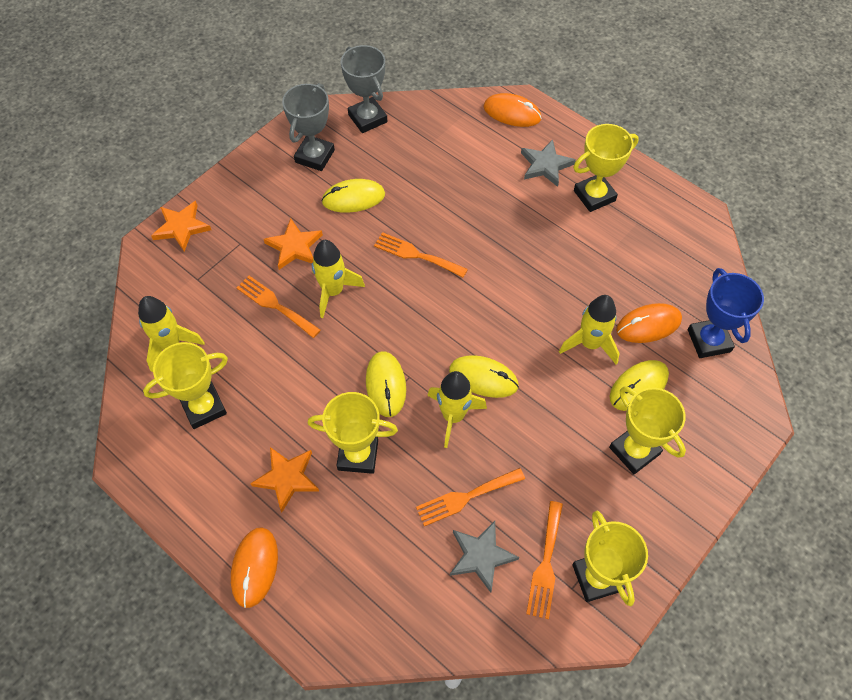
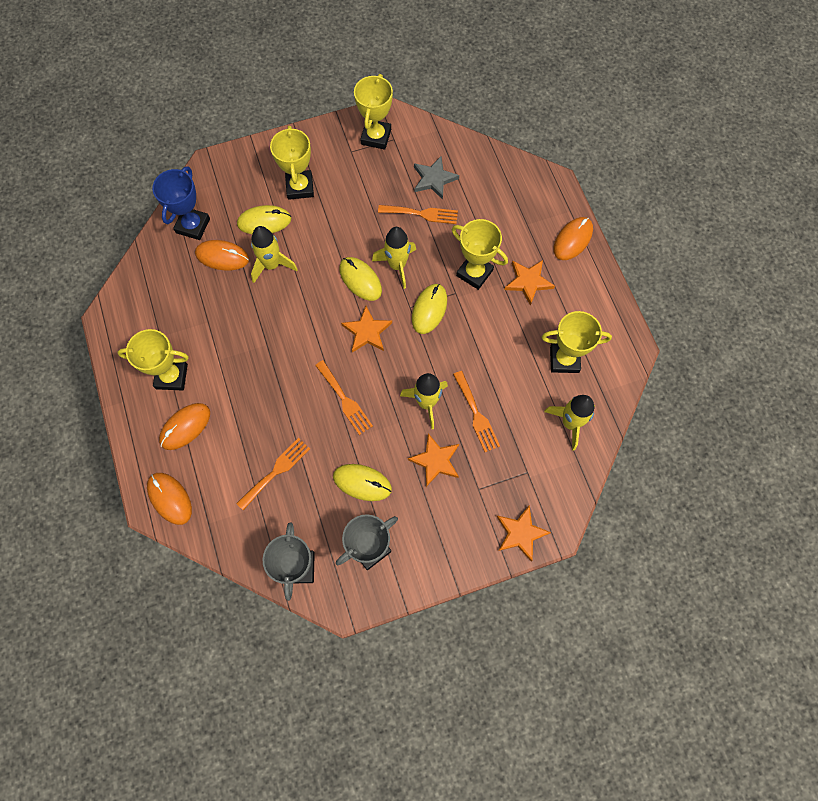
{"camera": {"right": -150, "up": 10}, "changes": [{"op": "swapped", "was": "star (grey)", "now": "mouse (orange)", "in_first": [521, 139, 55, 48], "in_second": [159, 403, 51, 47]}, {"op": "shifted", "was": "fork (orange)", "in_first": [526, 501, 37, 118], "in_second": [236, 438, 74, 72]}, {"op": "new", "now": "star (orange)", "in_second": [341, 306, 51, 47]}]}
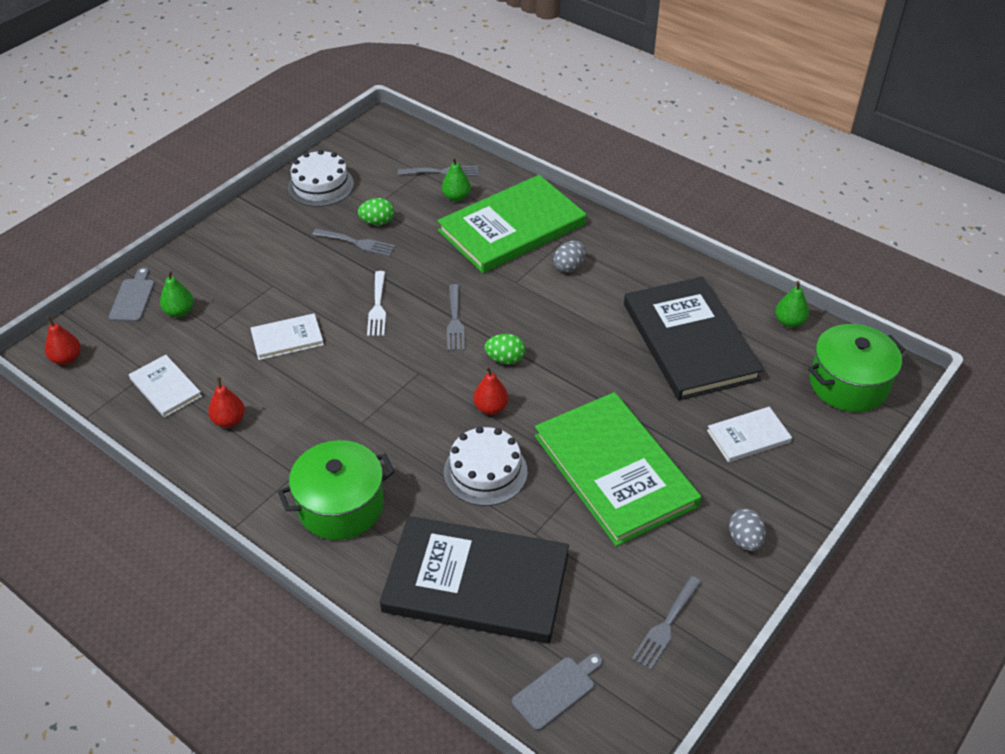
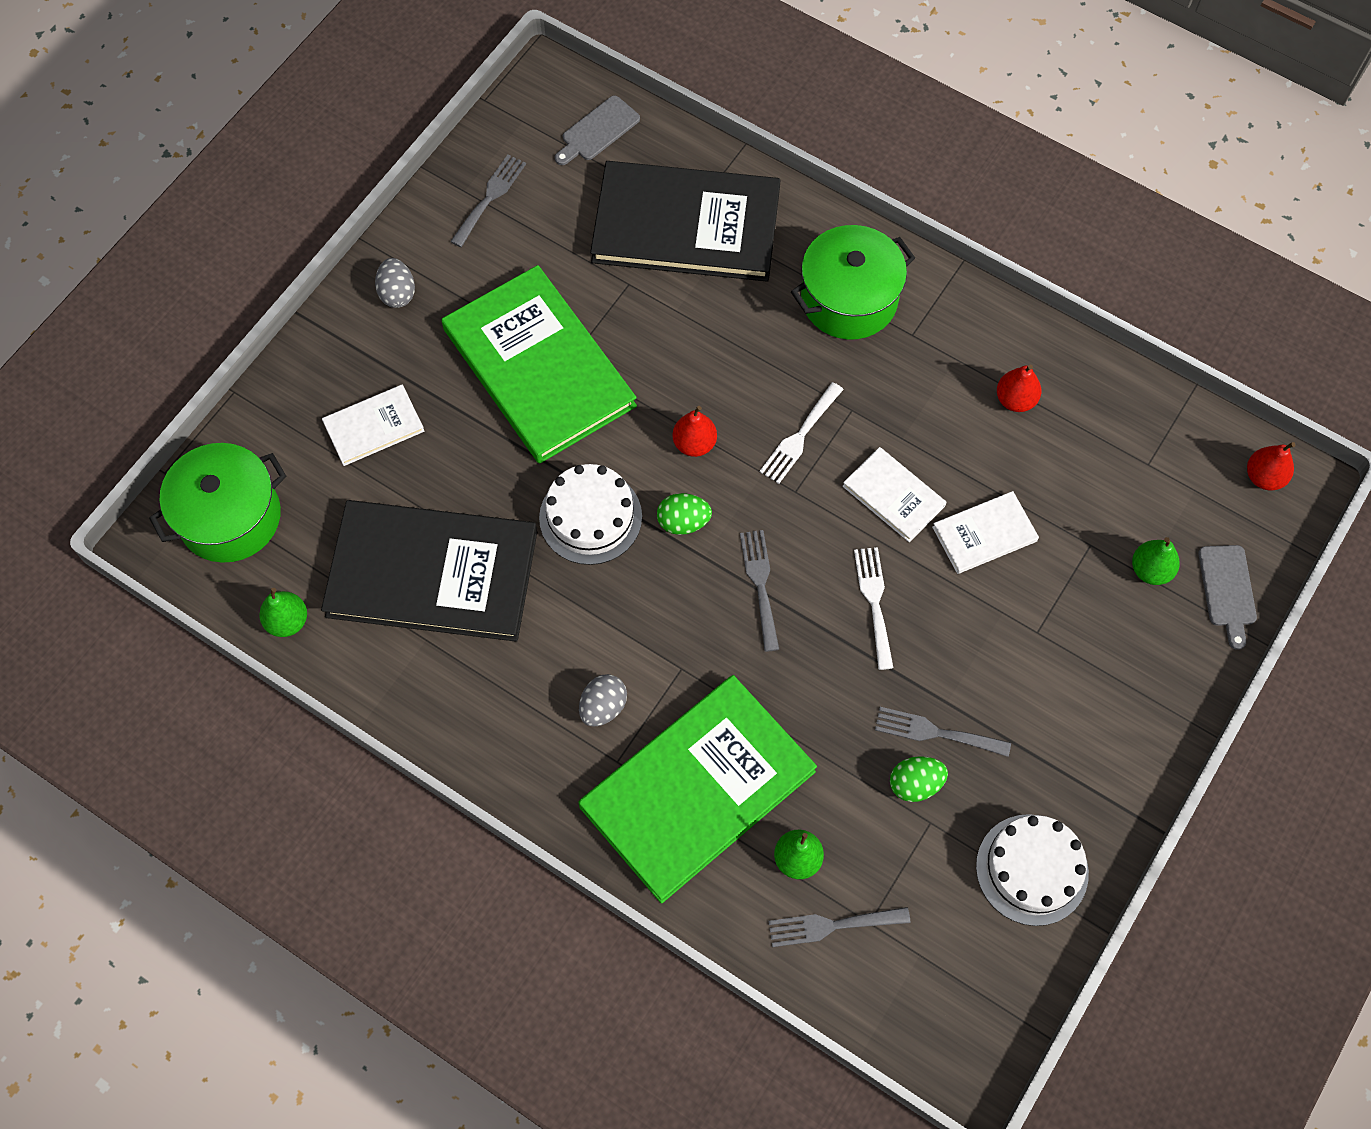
{"camera": {"right": 175, "up": 20}, "changes": [{"op": "shifted", "was": "book (white)", "in_first": [129, 355, 73, 63], "in_second": [843, 447, 104, 95]}, {"op": "shifted", "was": "cake (white)", "in_first": [444, 426, 84, 80], "in_second": [539, 464, 103, 101]}, {"op": "rotated", "was": "book (black)", "in_first": [624, 277, 139, 124], "in_second": [321, 500, 216, 142], "clockwise": -60}, {"op": "new", "now": "fork (white)", "in_second": [760, 382, 84, 102]}]}
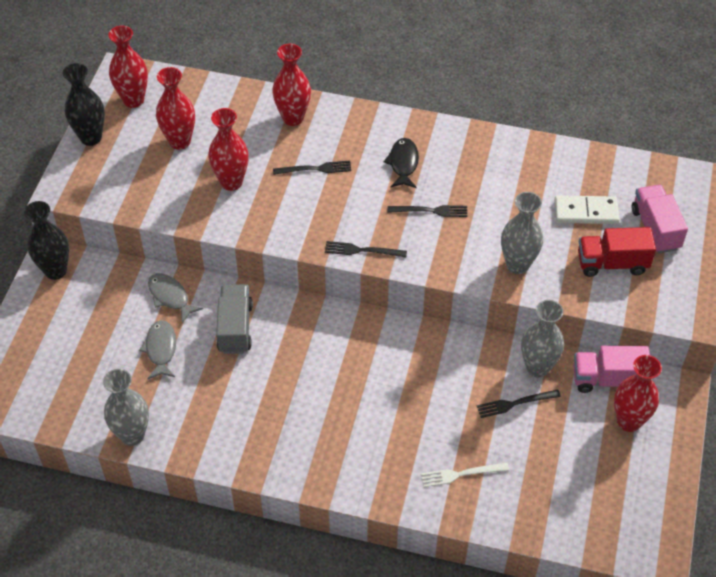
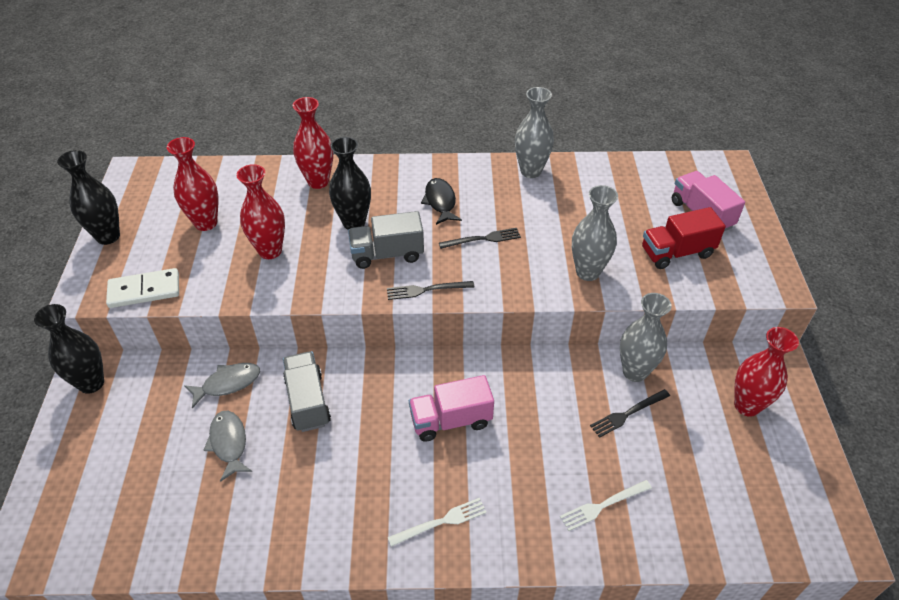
{"camera": {"right": -15, "up": -5}, "changes": [{"op": "shifted", "was": "vase (grey)", "in_first": [103, 369, 46, 77], "in_second": [515, 87, 39, 91]}, {"op": "gone", "was": "vase (red)", "in_first": [108, 26, 40, 82]}, {"op": "rotated", "was": "fish (grey)", "in_first": [148, 273, 55, 50], "in_second": [184, 363, 76, 45], "clockwise": 120}, {"op": "swapped", "was": "fork (black)", "now": "vase (black)", "in_first": [273, 161, 78, 14], "in_second": [329, 137, 42, 92]}, {"op": "shifted", "was": "domino (white)", "in_first": [554, 195, 66, 29], "in_second": [106, 268, 73, 40]}, {"op": "shifted", "was": "truck (pink)", "in_first": [573, 346, 77, 47], "in_second": [409, 375, 85, 67]}, {"op": "new", "now": "truck (grey)", "in_second": [348, 211, 76, 58]}, {"op": "new", "now": "fork (white)", "in_second": [388, 498, 99, 49]}]}
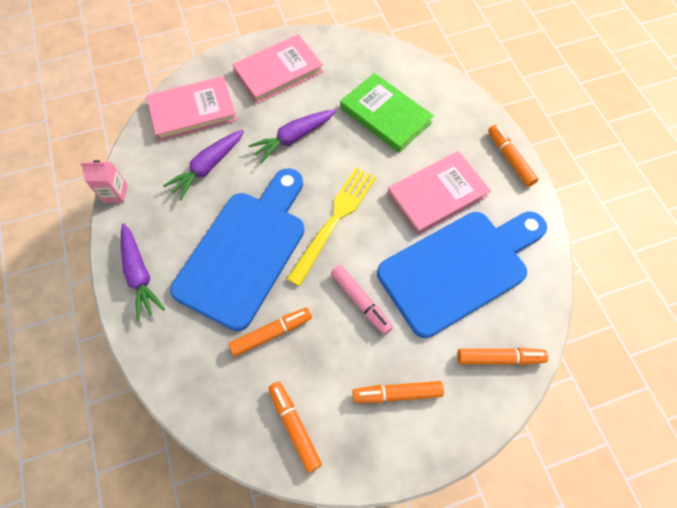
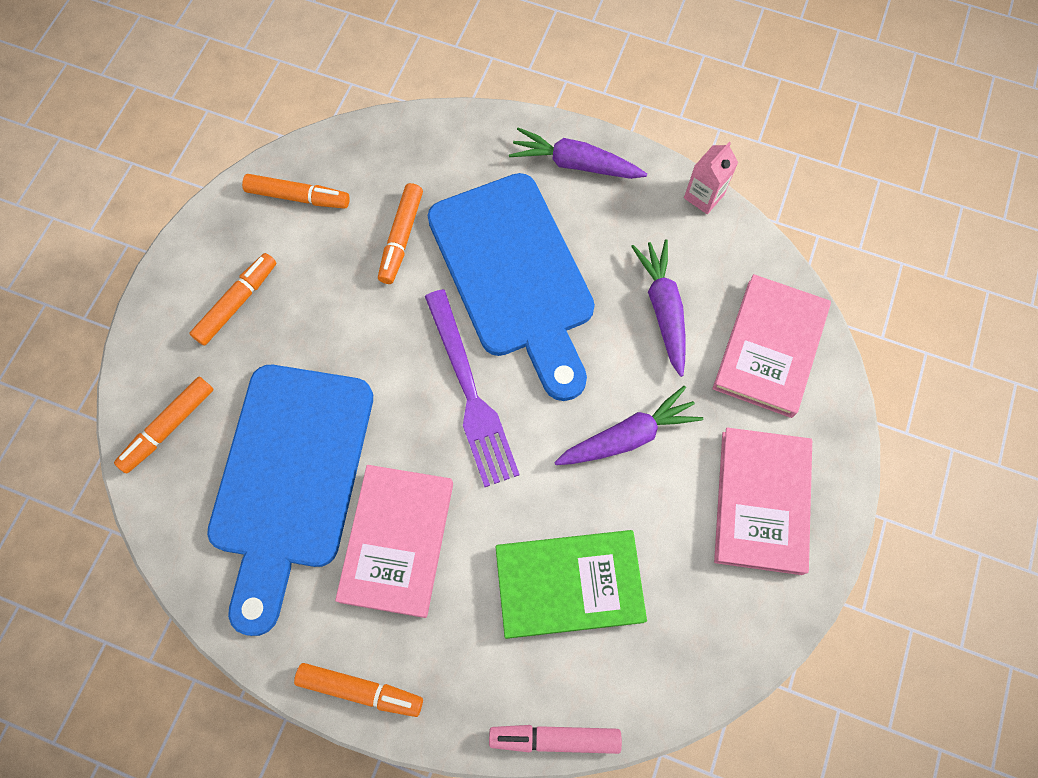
{"camera": {"right": 130, "up": 5}, "changes": [{"op": "rotated", "was": "carrot (purple)", "in_first": [249, 110, 87, 53], "in_second": [554, 386, 149, 79], "clockwise": 60}, {"op": "repainted", "was": "fork (yellow)", "now": "fork (purple)", "in_first": [287, 167, 89, 119], "in_second": [425, 289, 95, 198]}, {"op": "shifted", "was": "marker (pink)", "in_first": [331, 265, 62, 70], "in_second": [489, 725, 133, 29]}]}
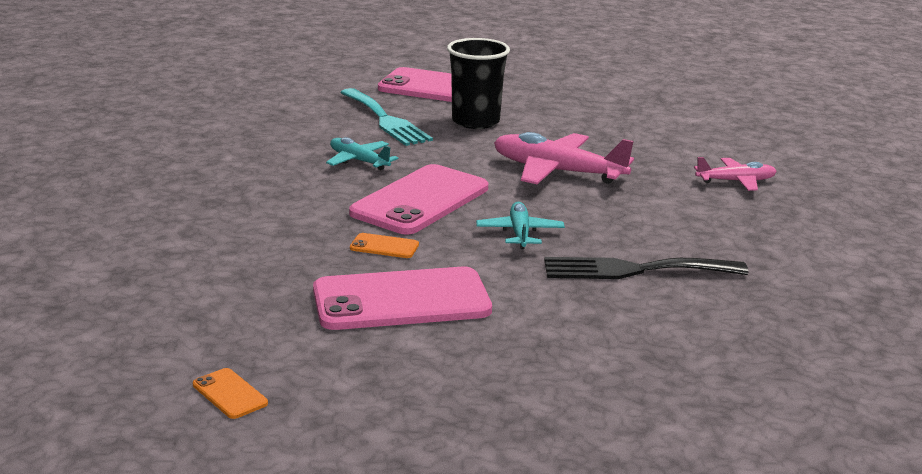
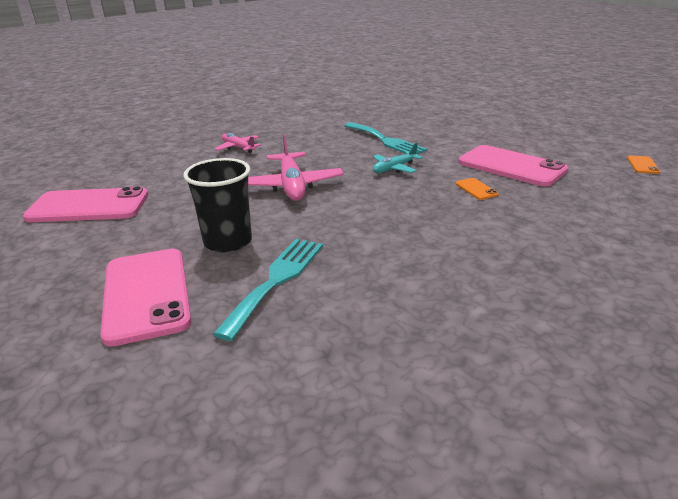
{"camera": {"right": -125, "up": 5}, "changes": [{"op": "gone", "was": "plane (turquoise)", "in_first": [326, 137, 72, 33]}, {"op": "shifted", "was": "phone (pink)", "in_first": [349, 164, 139, 70], "in_second": [23, 186, 125, 36]}, {"op": "repainted", "was": "fork (black)", "now": "fork (turquoise)", "in_first": [544, 257, 204, 22], "in_second": [344, 122, 84, 32]}]}
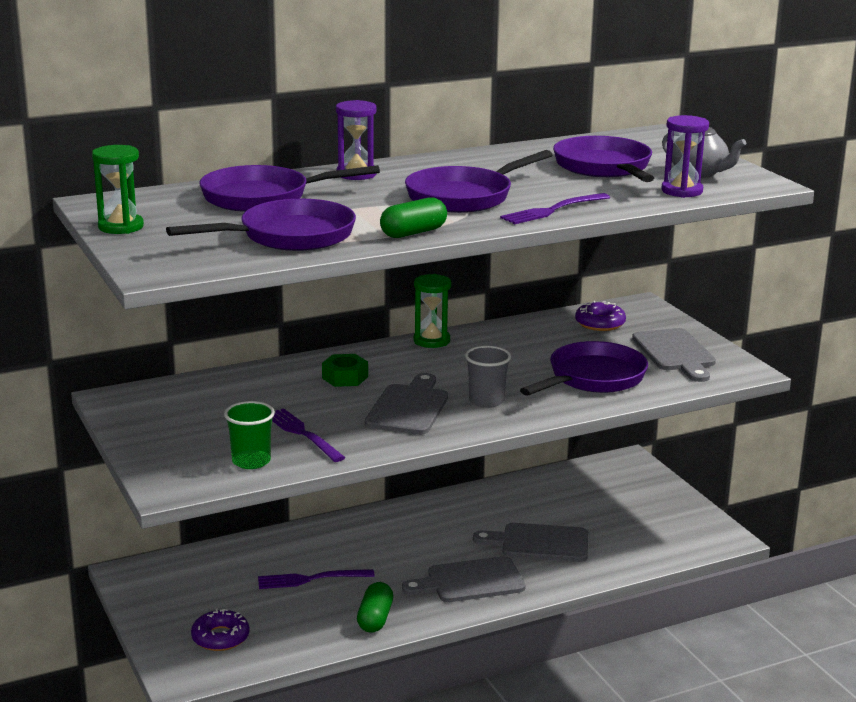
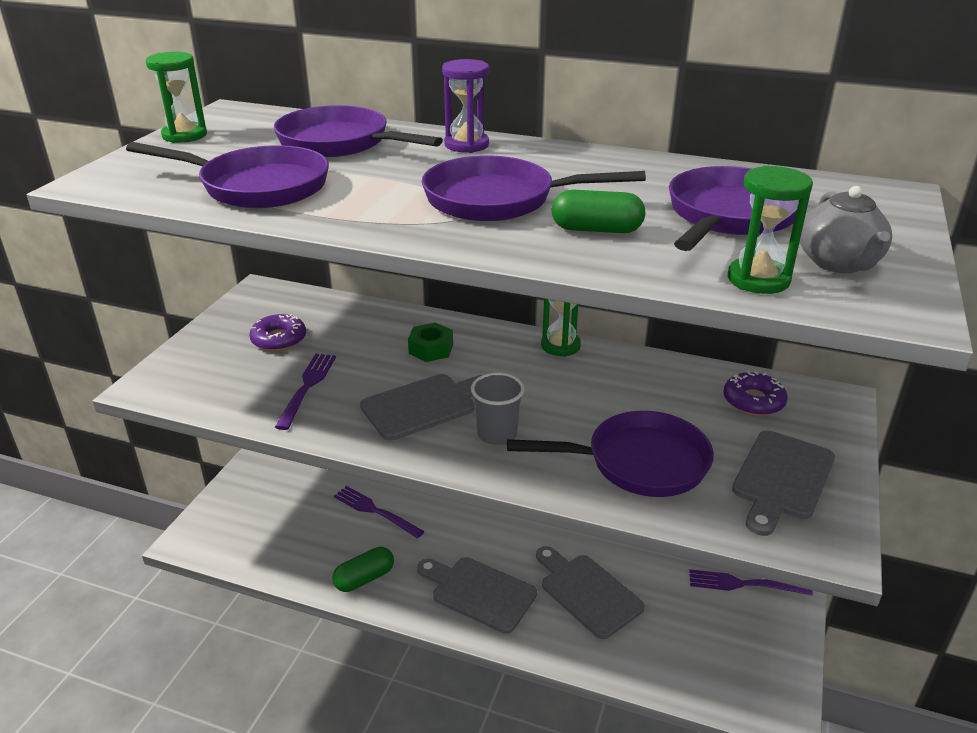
{"camera": {"right": 45, "up": 10}, "changes": [{"op": "shifted", "was": "donut (purple)", "in_first": [191, 609, 59, 42], "in_second": [249, 314, 57, 37]}, {"op": "gone", "was": "cup (green)", "in_first": [224, 401, 51, 68]}, {"op": "shifted", "was": "capsule (green)", "in_first": [380, 197, 67, 41], "in_second": [552, 190, 93, 43]}, {"op": "shifted", "was": "fork (purple)", "in_first": [500, 193, 110, 31], "in_second": [689, 569, 124, 26]}, {"op": "repainted", "was": "hourglass (purple)", "now": "hourglass (green)", "in_first": [661, 115, 48, 83], "in_second": [728, 165, 85, 129]}]}
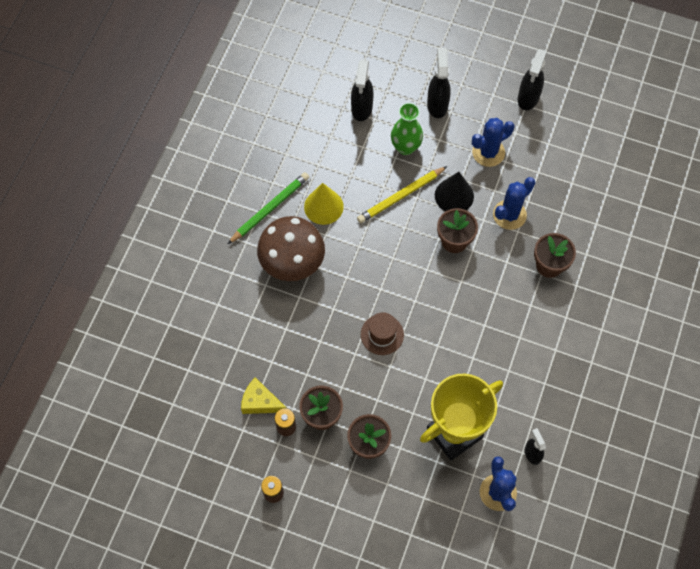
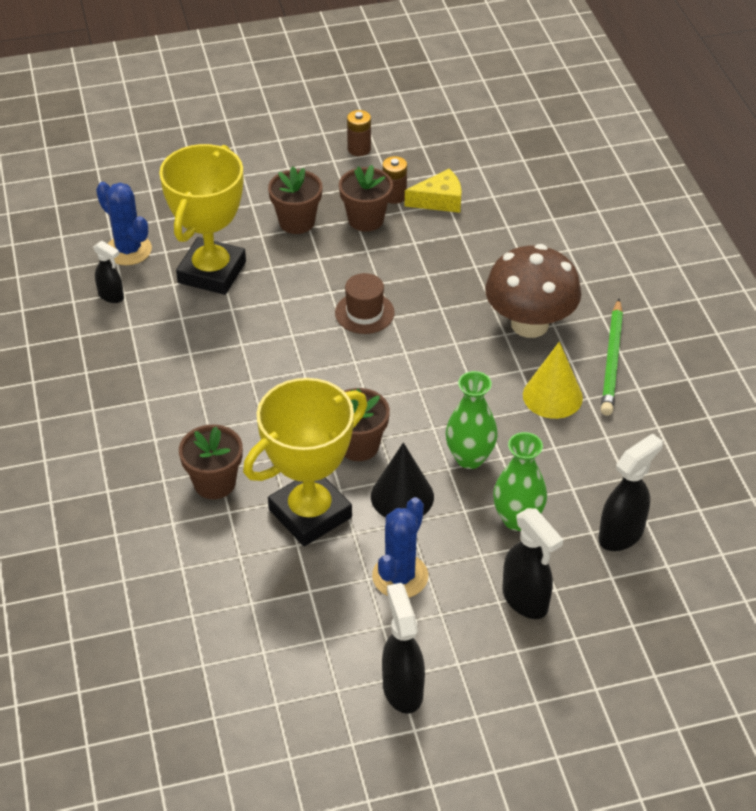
{"camera": {"right": 145, "up": -20}, "changes": [{"op": "rotated", "was": "spray bottle (black)", "in_first": [351, 60, 23, 61], "in_second": [599, 433, 64, 118], "clockwise": 75}, {"op": "swapped", "was": "pencil (yellow)", "now": "vase (green)", "in_first": [357, 166, 90, 58], "in_second": [446, 371, 52, 98]}, {"op": "swapped", "was": "cactus (blue)", "now": "trophy (yellow)", "in_first": [493, 177, 42, 53], "in_second": [243, 378, 124, 168]}]}
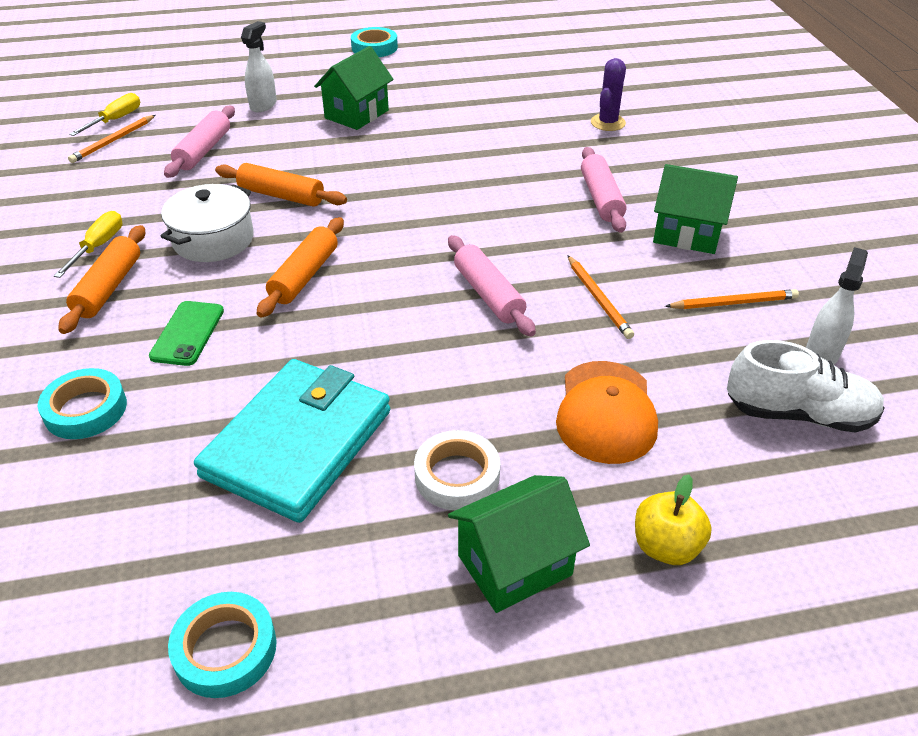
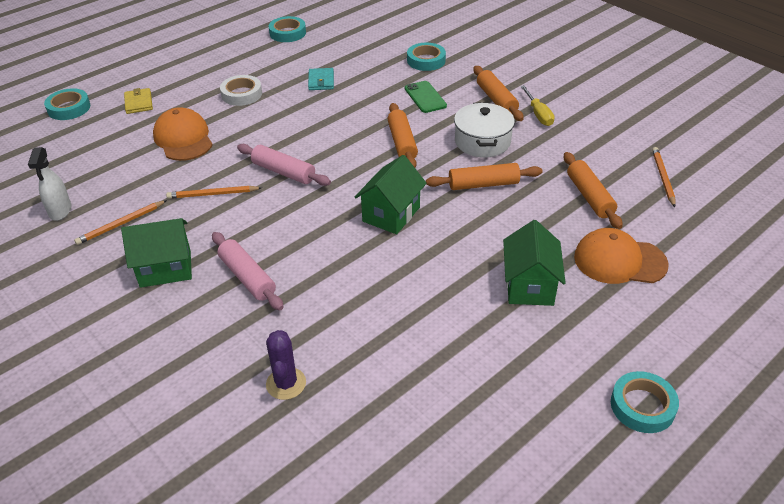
{"camera": {"right": 150, "up": 0}, "changes": [{"op": "gone", "was": "screwdriver (yellow)", "in_first": [69, 93, 71, 43]}, {"op": "repainted", "was": "rolling pin (pink)", "now": "rolling pin (orange)", "in_first": [164, 106, 71, 72], "in_second": [564, 152, 59, 77]}, {"op": "scaled", "was": "wallet (turquoise)", "in_first": [194, 359, 196, 164], "in_second": [308, 68, 26, 22], "ratio": 0.42}, {"op": "swapped", "was": "spray bottle (white)", "now": "cap (orange)", "in_first": [241, 21, 36, 91], "in_second": [574, 228, 95, 56]}, {"op": "shifted", "was": "house (green)", "in_first": [448, 475, 142, 138], "in_second": [355, 155, 72, 79]}, {"op": "rotated", "was": "pencil (orange)", "in_first": [567, 255, 67, 84], "in_second": [166, 186, 96, 13], "clockwise": -45}, {"op": "swapped", "was": "apple (yellow)", "now": "wallet (yellow)", "in_first": [635, 474, 77, 91], "in_second": [124, 88, 29, 26]}, {"op": "gone", "was": "shoe (white)", "in_first": [727, 340, 158, 93]}, {"op": "new", "now": "tape (turquoise)", "in_second": [44, 88, 46, 32]}]}
